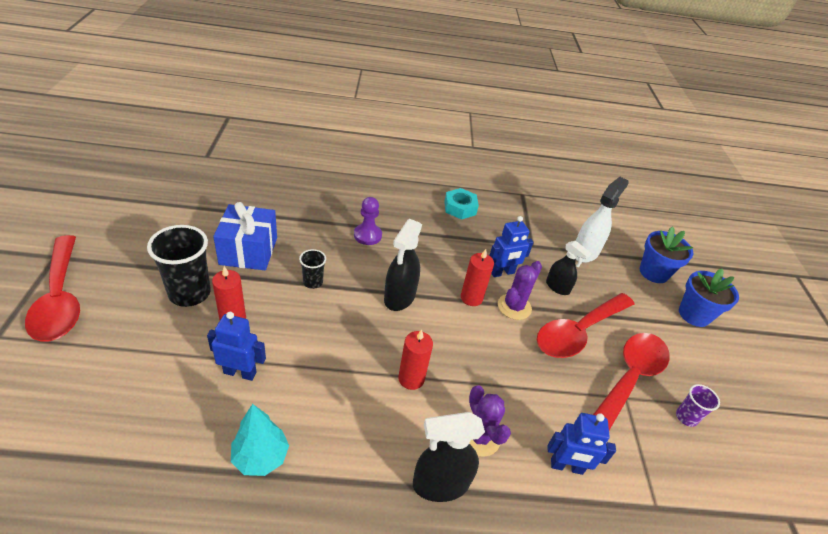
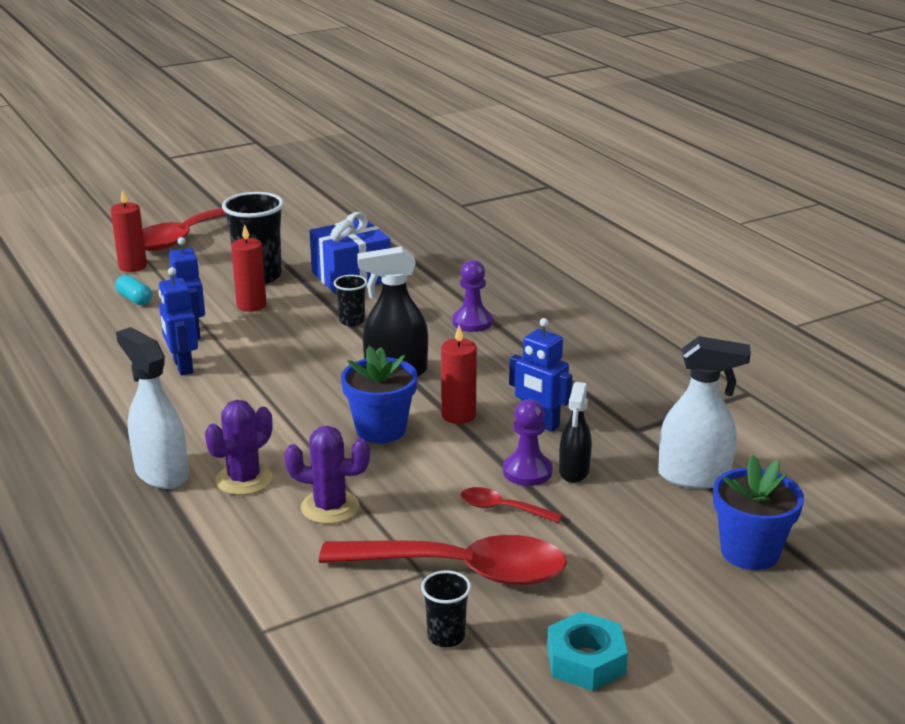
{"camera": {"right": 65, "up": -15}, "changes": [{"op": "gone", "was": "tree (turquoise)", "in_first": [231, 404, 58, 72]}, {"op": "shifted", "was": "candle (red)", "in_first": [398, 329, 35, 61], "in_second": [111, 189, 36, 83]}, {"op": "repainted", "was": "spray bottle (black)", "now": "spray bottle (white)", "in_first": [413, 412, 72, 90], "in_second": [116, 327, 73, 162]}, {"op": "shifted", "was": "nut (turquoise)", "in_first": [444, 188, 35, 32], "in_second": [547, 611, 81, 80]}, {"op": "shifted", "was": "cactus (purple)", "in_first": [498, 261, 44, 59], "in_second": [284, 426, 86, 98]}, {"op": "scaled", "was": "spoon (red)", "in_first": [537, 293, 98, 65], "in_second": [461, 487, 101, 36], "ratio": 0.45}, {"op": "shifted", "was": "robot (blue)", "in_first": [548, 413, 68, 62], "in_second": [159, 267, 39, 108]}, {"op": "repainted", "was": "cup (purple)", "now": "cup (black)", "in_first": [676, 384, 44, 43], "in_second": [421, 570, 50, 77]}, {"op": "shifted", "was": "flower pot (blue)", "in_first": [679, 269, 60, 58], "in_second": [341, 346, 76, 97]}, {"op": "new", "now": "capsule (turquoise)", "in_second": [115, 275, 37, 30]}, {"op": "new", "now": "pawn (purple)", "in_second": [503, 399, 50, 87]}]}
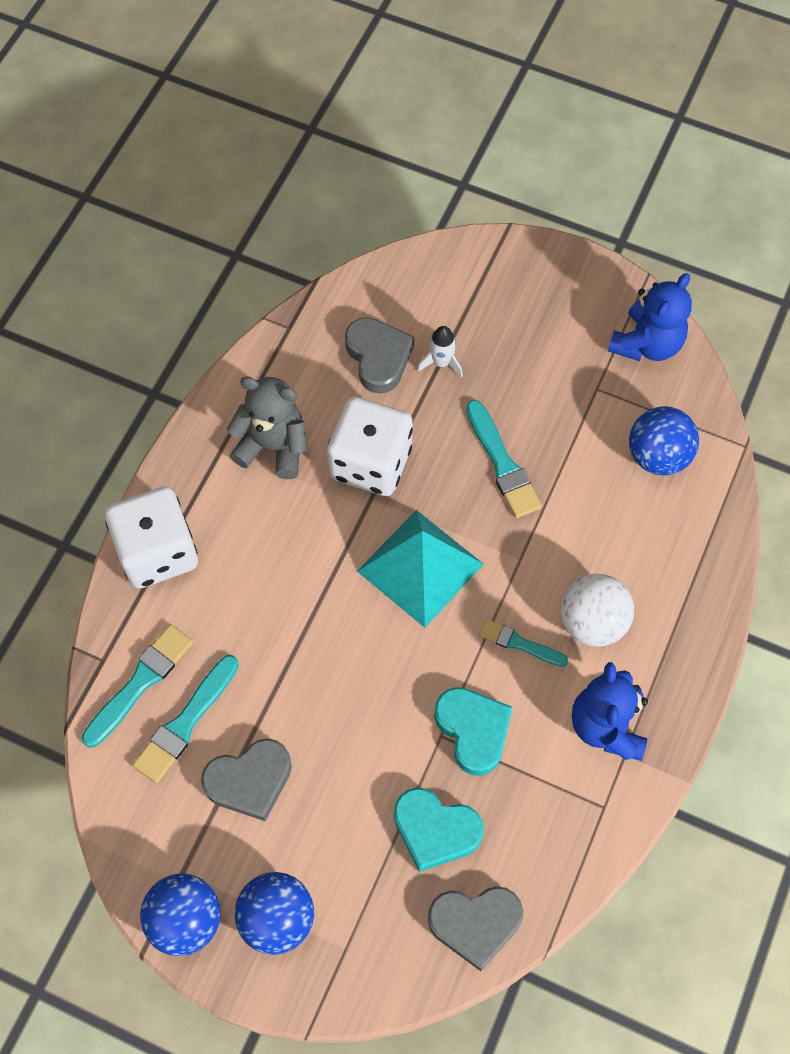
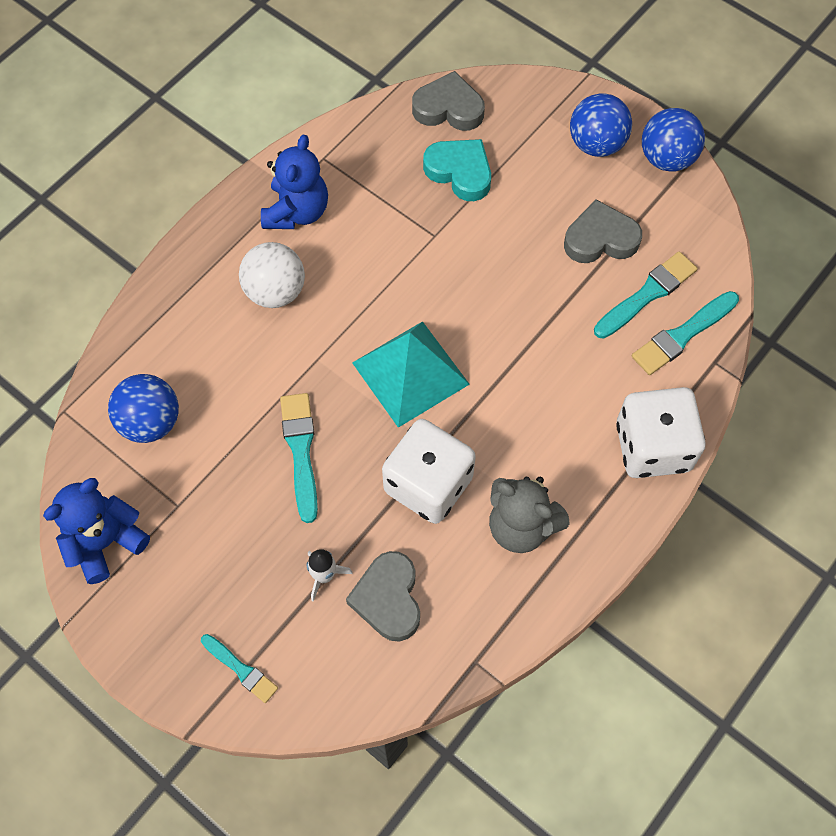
{"camera": {"right": -165, "up": 0}, "changes": [{"op": "gone", "was": "heart (turquoise)", "in_first": [434, 687, 78, 89]}, {"op": "shifted", "was": "brush (turquoise)", "in_first": [479, 619, 89, 48], "in_second": [201, 634, 77, 69]}]}
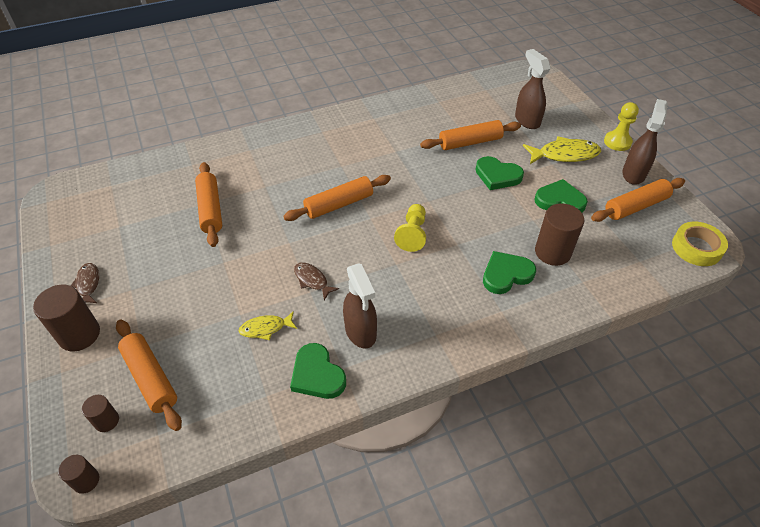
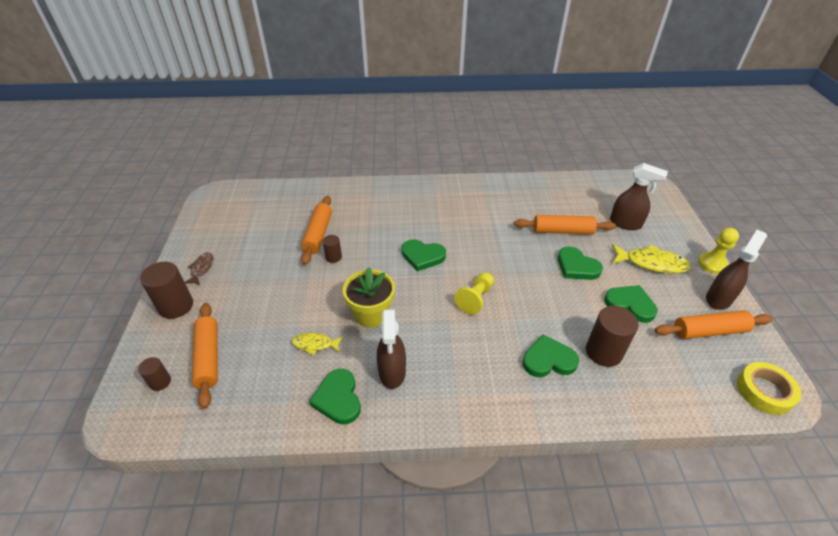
{"camera": {"right": 20, "up": -5}, "changes": [{"op": "shifted", "was": "cylinder (brown)", "in_first": [58, 455, 41, 39], "in_second": [322, 235, 20, 28]}, {"op": "swapped", "was": "rolling pin (orange)", "now": "heart (green)", "in_first": [283, 175, 108, 46], "in_second": [402, 239, 44, 33]}, {"op": "swapped", "was": "fish (brown)", "now": "flower pot (yellow)", "in_first": [294, 263, 45, 37], "in_second": [343, 267, 52, 61]}, {"op": "rotated", "was": "spray bottle (brown)", "in_first": [515, 49, 36, 80], "in_second": [610, 163, 58, 67], "clockwise": 120}]}
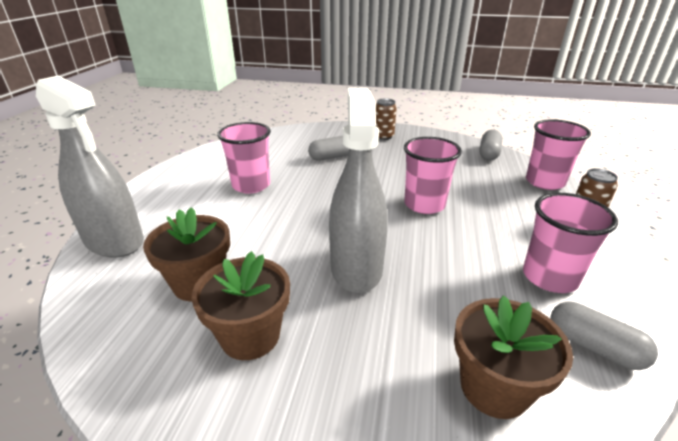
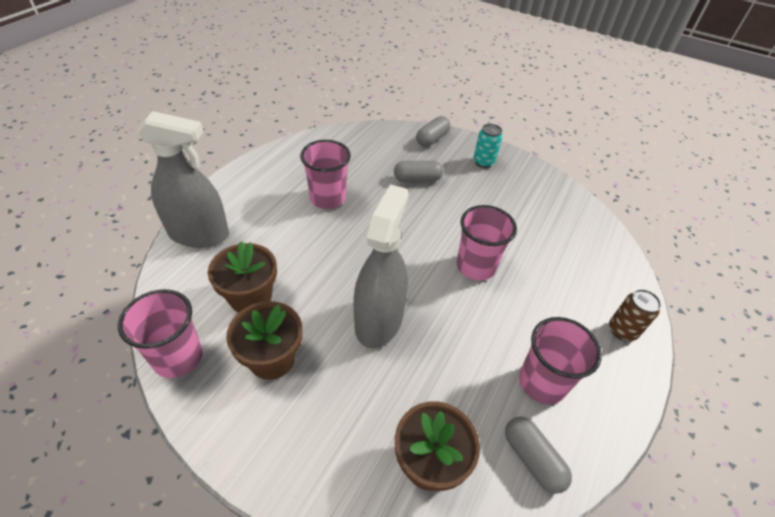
{"camera": {"right": 15, "up": 15}, "changes": [{"op": "rotated", "was": "spray bottle (grey)", "in_first": [36, 76, 108, 182], "in_second": [136, 111, 93, 137], "clockwise": -45}, {"op": "repainted", "was": "can (brown)", "now": "can (turquoise)", "in_first": [376, 98, 21, 42], "in_second": [474, 124, 29, 44]}, {"op": "shifted", "was": "capsule (grey)", "in_first": [479, 130, 23, 30], "in_second": [416, 116, 34, 31]}, {"op": "shifted", "was": "cup (pink)", "in_first": [526, 119, 65, 71], "in_second": [118, 289, 85, 89]}]}
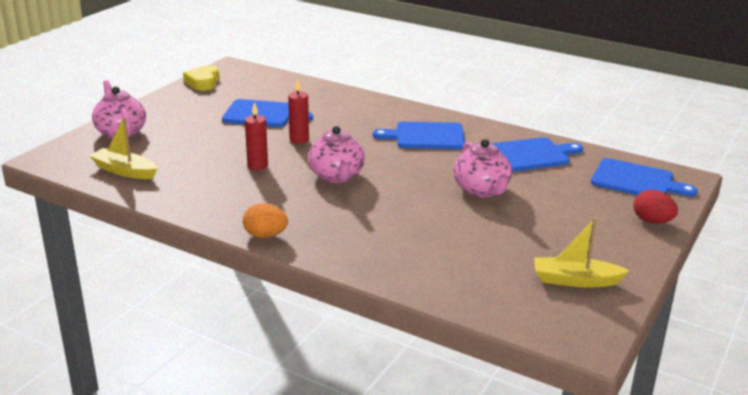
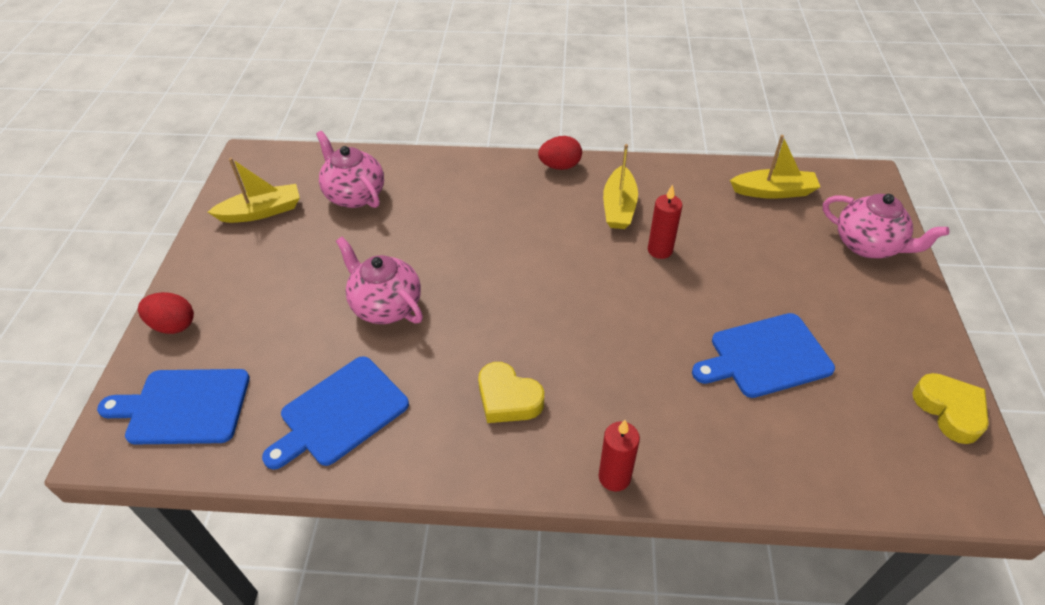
{"camera": {"right": 155, "up": 20}, "changes": [{"op": "repainted", "was": "egg (orange)", "now": "egg (red)", "in_first": [243, 203, 45, 35], "in_second": [538, 136, 44, 34]}, {"op": "shifted", "was": "candle (red)", "in_first": [288, 79, 21, 65], "in_second": [598, 420, 42, 72]}, {"op": "shifted", "was": "teapot (pink)", "in_first": [308, 126, 57, 57], "in_second": [316, 131, 68, 77]}, {"op": "swapped", "was": "cutting board (blue)", "now": "heart (yellow)", "in_first": [373, 122, 92, 27], "in_second": [478, 362, 66, 61]}, {"op": "new", "now": "boat (yellow)", "in_second": [603, 144, 35, 85]}]}
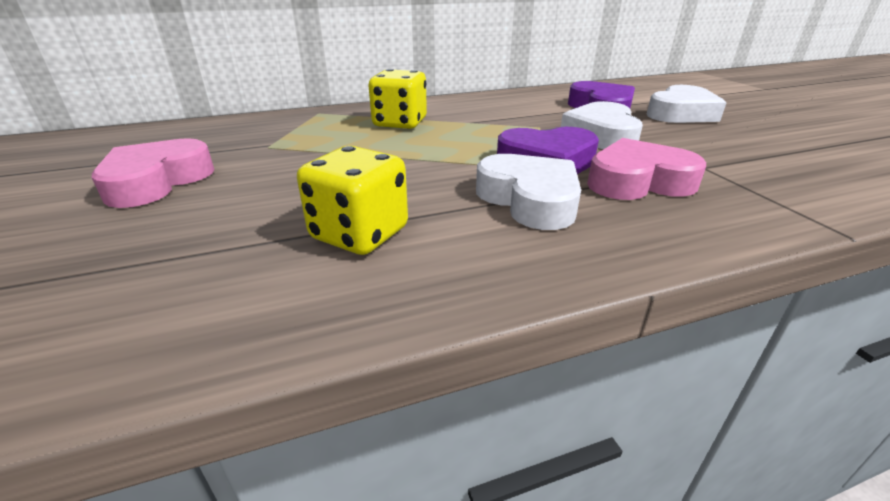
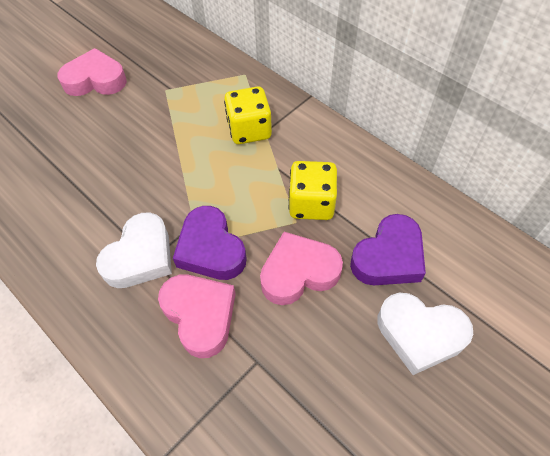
{"camera": {"right": 65, "up": 25}, "changes": [{"op": "shifted", "was": "dice (yellow)", "in_first": [297, 146, 111, 109], "in_second": [288, 161, 49, 59]}, {"op": "repainted", "was": "heart (white)", "now": "heart (pink)", "in_first": [561, 101, 82, 48], "in_second": [260, 232, 83, 73]}]}
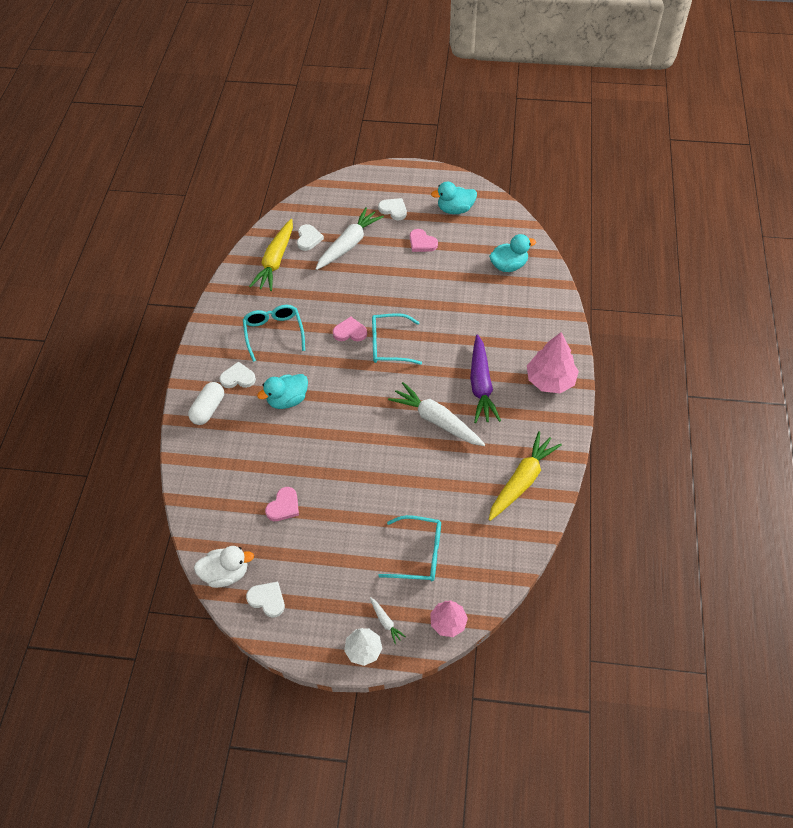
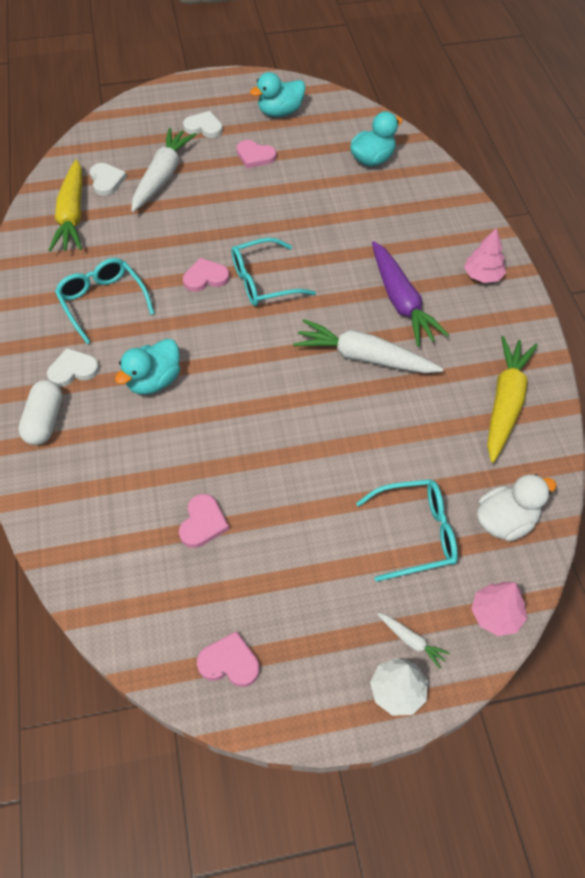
{"camera": {"right": -20, "up": 0}, "changes": [{"op": "shifted", "was": "duck (white)", "in_first": [194, 546, 60, 42], "in_second": [477, 474, 80, 68]}, {"op": "repainted", "was": "heart (white)", "now": "heart (pink)", "in_first": [246, 582, 39, 36], "in_second": [197, 631, 63, 56]}, {"op": "scaled", "was": "tree (pink)", "in_first": [527, 332, 52, 61], "in_second": [464, 228, 42, 55], "ratio": 0.62}]}
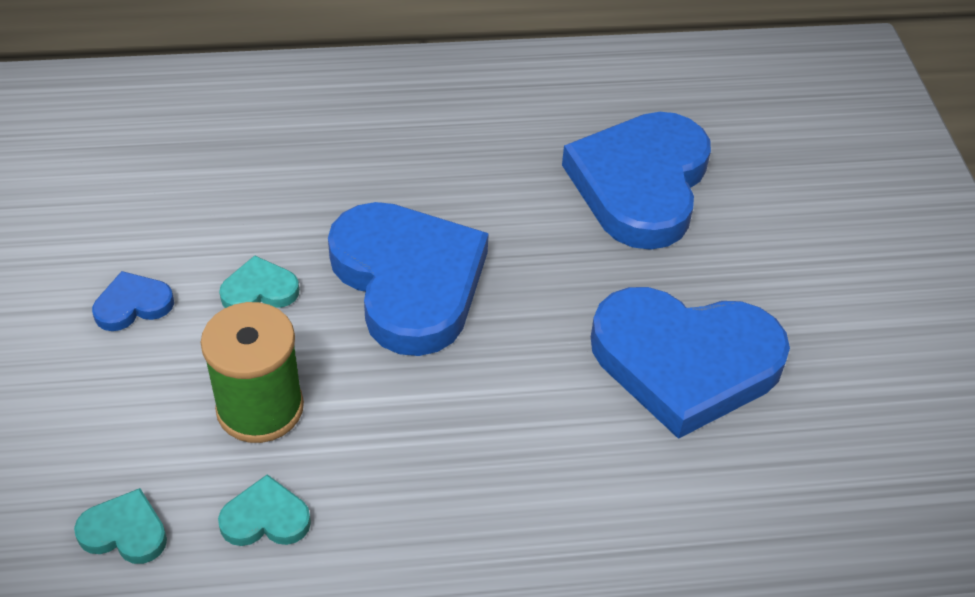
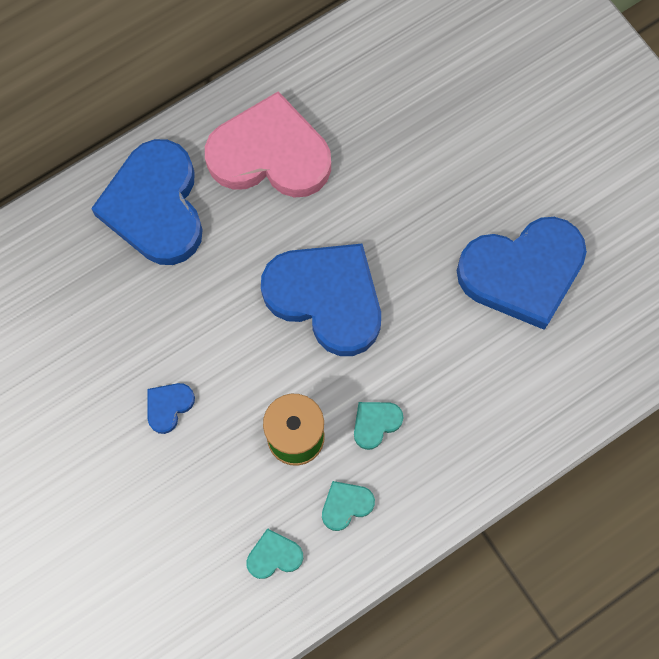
{"camera": {"right": -25, "up": 25}, "changes": [{"op": "shifted", "was": "heart (turquoise)", "in_first": [219, 255, 80, 53], "in_second": [354, 402, 50, 48]}, {"op": "shifted", "was": "heart (blue)", "in_first": [562, 112, 149, 138], "in_second": [91, 139, 112, 126]}, {"op": "new", "now": "heart (pink)", "in_second": [205, 91, 126, 107]}]}
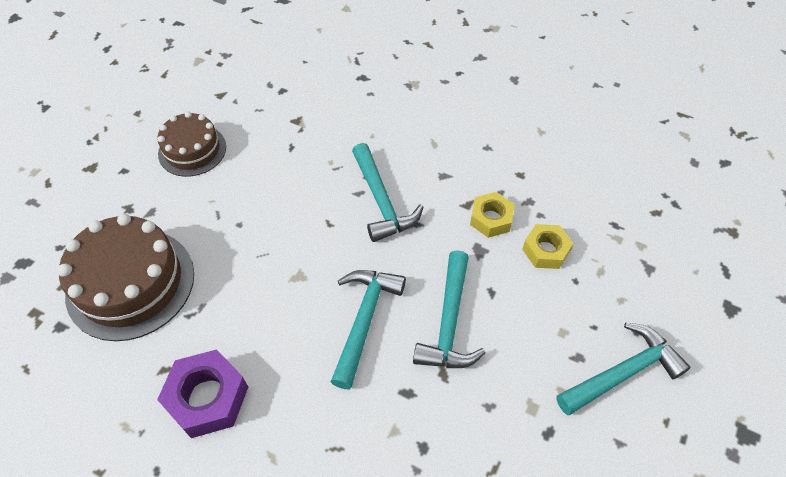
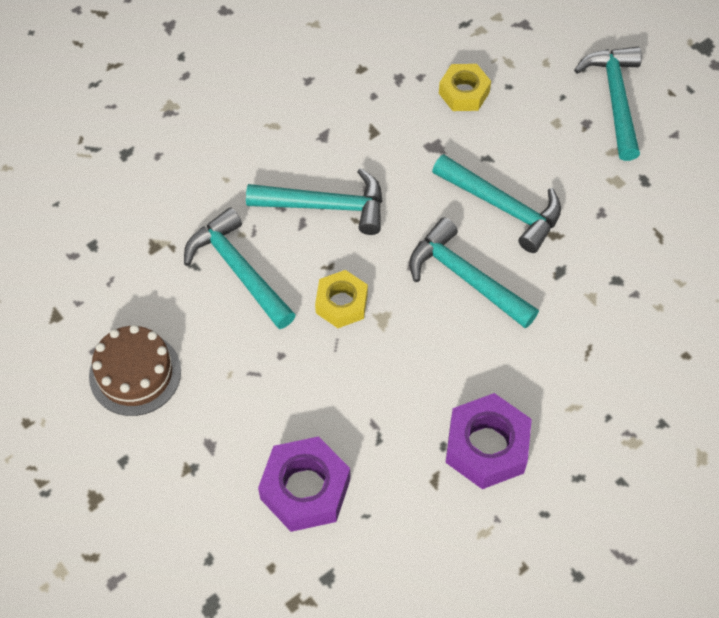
{"camera": {"right": -65, "up": 5}, "changes": [{"op": "swapped", "was": "cake (brown)", "now": "nut (purple)", "in_first": [57, 214, 137, 127], "in_second": [258, 436, 92, 96]}, {"op": "shifted", "was": "nut (yellow)", "in_first": [470, 192, 45, 46], "in_second": [315, 270, 53, 58]}, {"op": "new", "now": "hammer (turquoise)", "in_second": [184, 208, 112, 121]}]}
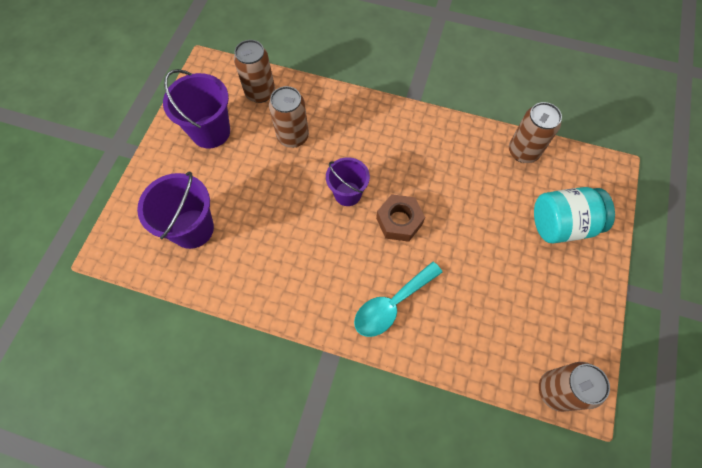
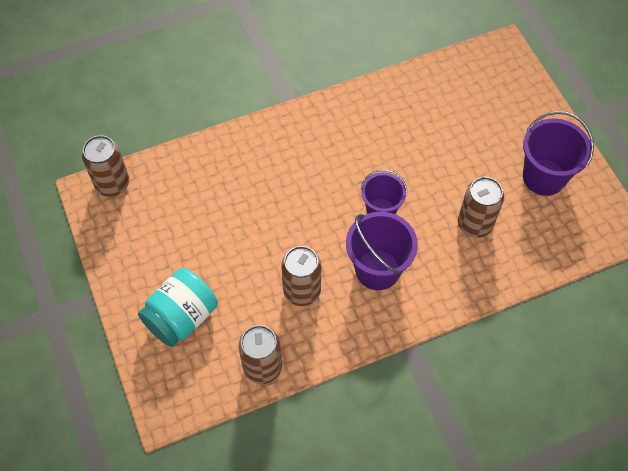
{"camera": {"right": 140, "up": -5}, "changes": [{"op": "shifted", "was": "bucket (purple)", "in_first": [137, 172, 77, 77], "in_second": [346, 212, 72, 78]}, {"op": "shifted", "was": "can (brown)", "in_first": [234, 40, 41, 63], "in_second": [281, 246, 40, 60]}, {"op": "gone", "was": "spoon (turquoise)", "in_first": [354, 261, 89, 76]}, {"op": "gone", "was": "nut (brown)", "in_first": [376, 194, 49, 48]}]}
